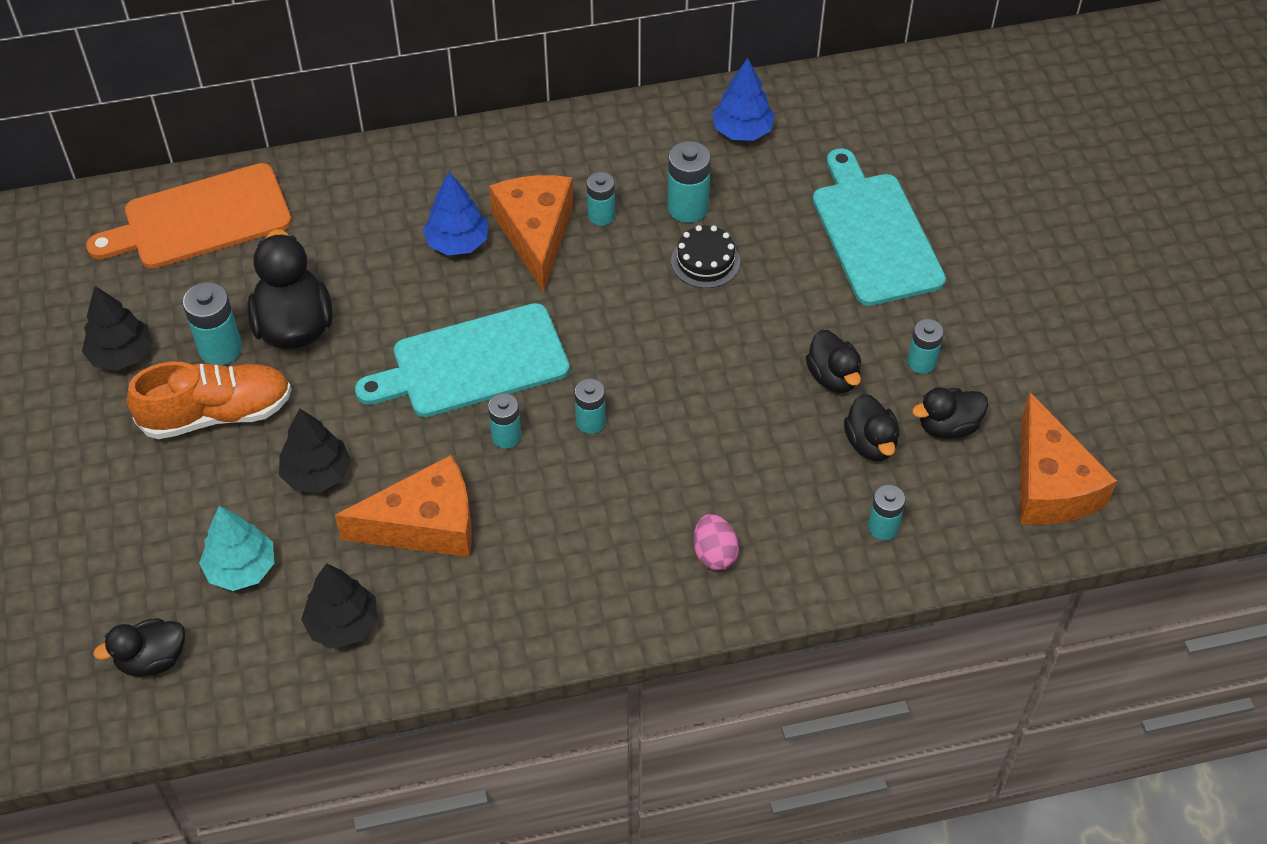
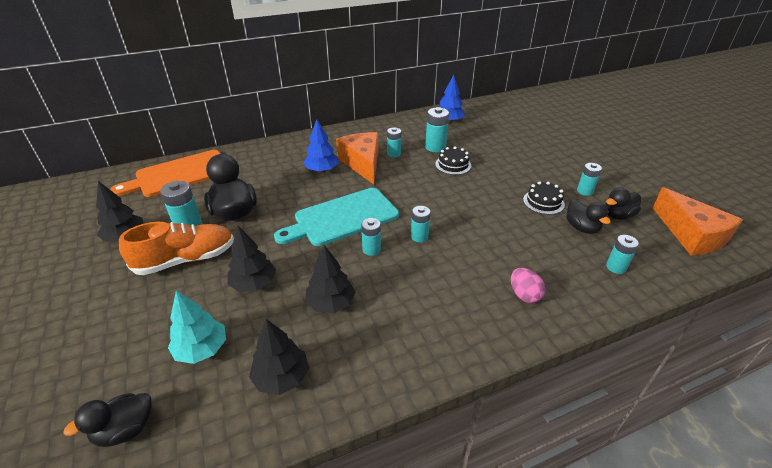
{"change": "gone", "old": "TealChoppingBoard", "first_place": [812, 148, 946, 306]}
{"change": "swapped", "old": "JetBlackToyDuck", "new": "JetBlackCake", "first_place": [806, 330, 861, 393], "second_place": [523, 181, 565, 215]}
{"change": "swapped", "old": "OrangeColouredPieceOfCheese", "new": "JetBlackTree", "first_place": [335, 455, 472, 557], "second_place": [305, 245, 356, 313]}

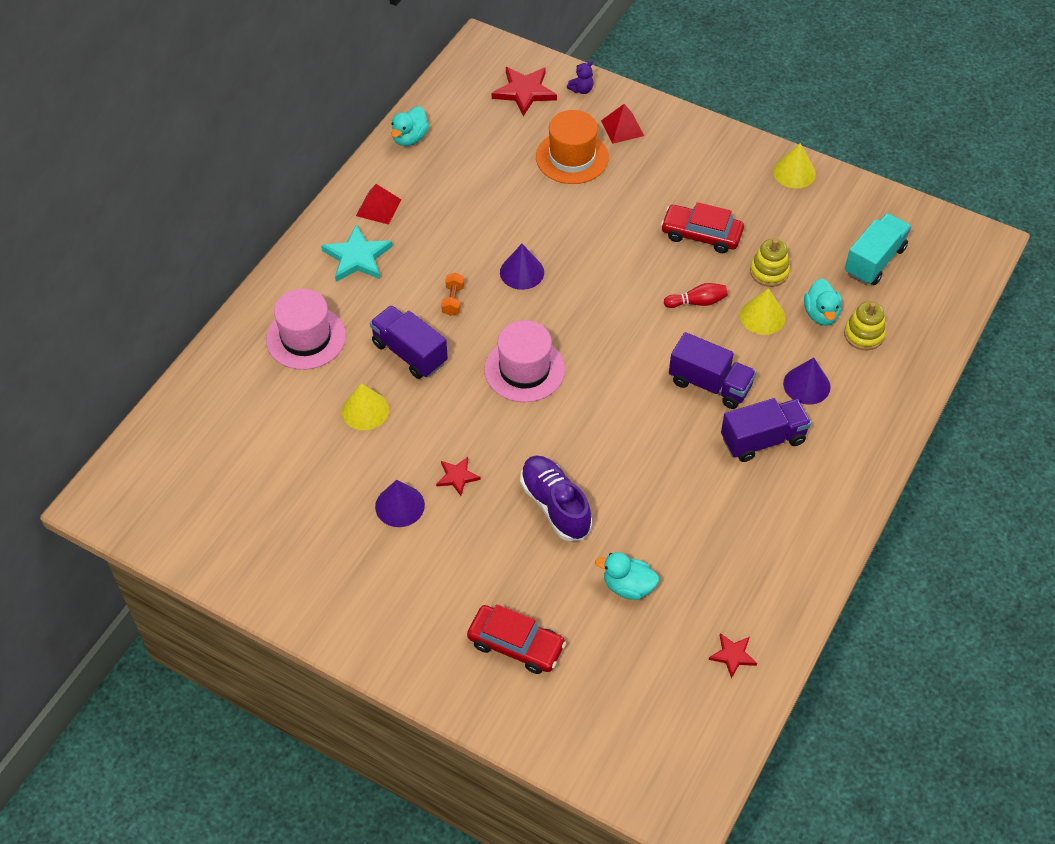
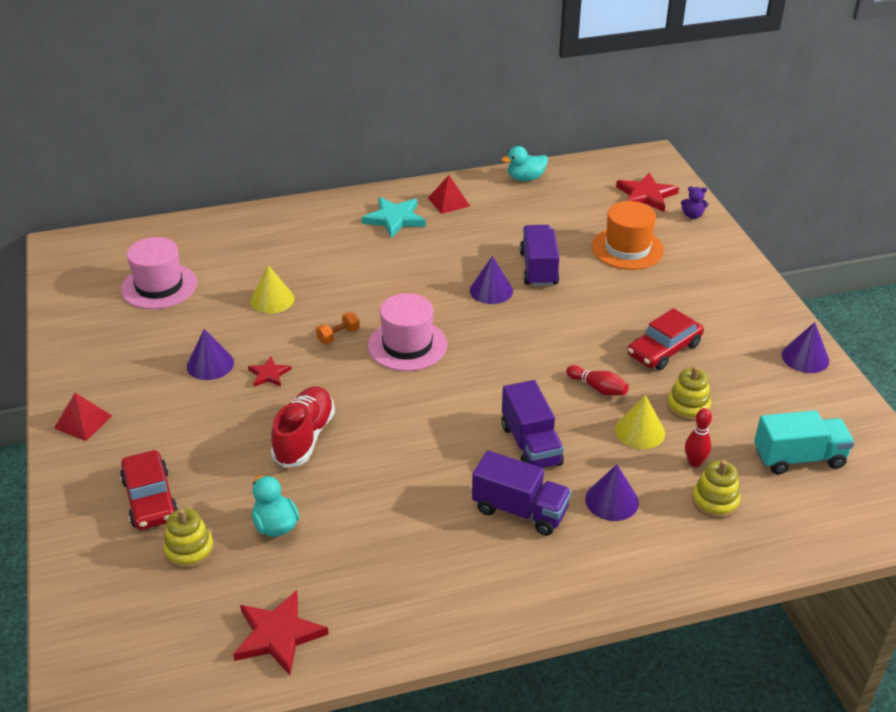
{"change": "shifted", "old": "RedPyramid", "first_place": [601, 104, 644, 144], "second_place": [54, 393, 112, 441]}
{"change": "repainted", "old": "BrightYellowSolidCone", "new": "PurpleSolidCone", "first_place": [773, 143, 816, 189], "second_place": [782, 322, 829, 373]}
{"change": "rotated", "old": "RedAutomobile", "first_place": [661, 202, 744, 253], "second_place": [627, 308, 704, 370], "degrees": -105}
{"change": "shifted", "old": "OrangeColouredDumbbell", "first_place": [441, 273, 464, 316], "second_place": [316, 312, 360, 344]}
{"change": "swapped", "old": "TealToyDuck", "new": "RedTenpin", "first_place": [804, 278, 842, 326], "second_place": [685, 408, 712, 467]}
{"change": "shifted", "old": "RosyTallHat", "first_place": [266, 289, 346, 370], "second_place": [121, 237, 197, 309]}
{"change": "shifted", "old": "PurpleToyTruck", "first_place": [370, 305, 448, 379], "second_place": [520, 225, 559, 286]}
{"change": "repainted", "old": "PurpleLaceUpShoe", "new": "RedLaceUpShoe", "first_place": [520, 455, 592, 541], "second_place": [271, 386, 335, 468]}
{"change": "scaled", "old": "RedStar", "first_place": [709, 633, 757, 679], "second_place": [233, 590, 329, 675], "factor": 1.75}
{"change": "new", "new": "BrightYellowStackingToy", "second_place": [164, 508, 214, 569]}

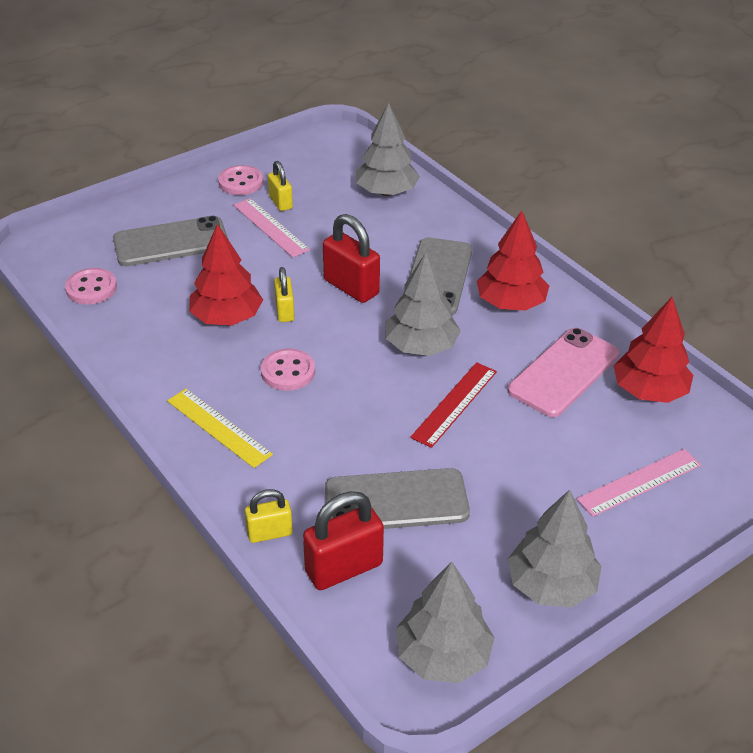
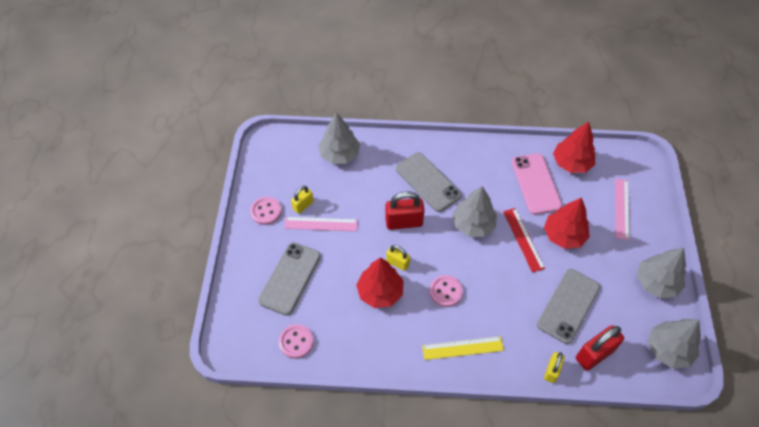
{"change": "rotated", "old": "BrightYellowSmallLock", "first_place": [268, 161, 293, 211], "second_place": [291, 186, 314, 214], "degrees": -60}
{"change": "shifted", "old": "RedTree", "first_place": [477, 211, 549, 311], "second_place": [544, 197, 590, 249]}
{"change": "rotated", "old": "RedSmallLock", "first_place": [303, 491, 384, 590], "second_place": [576, 325, 624, 371], "degrees": 45}

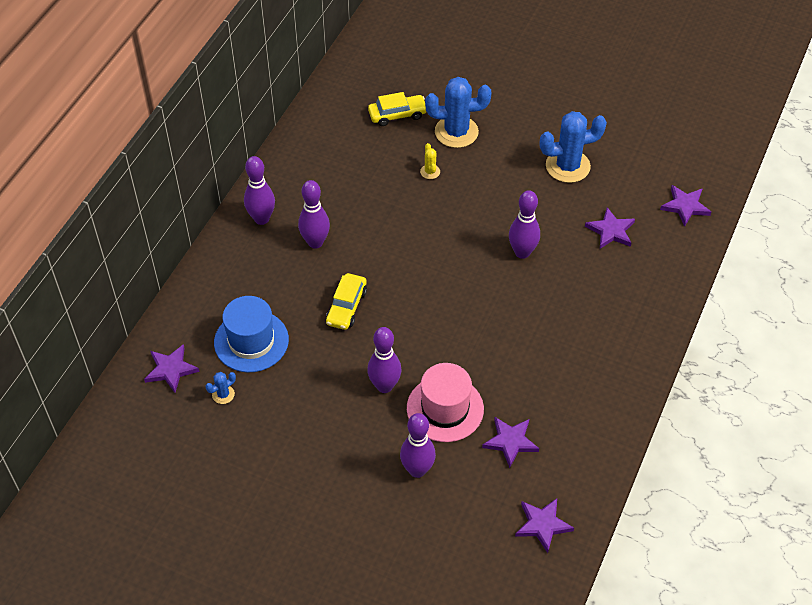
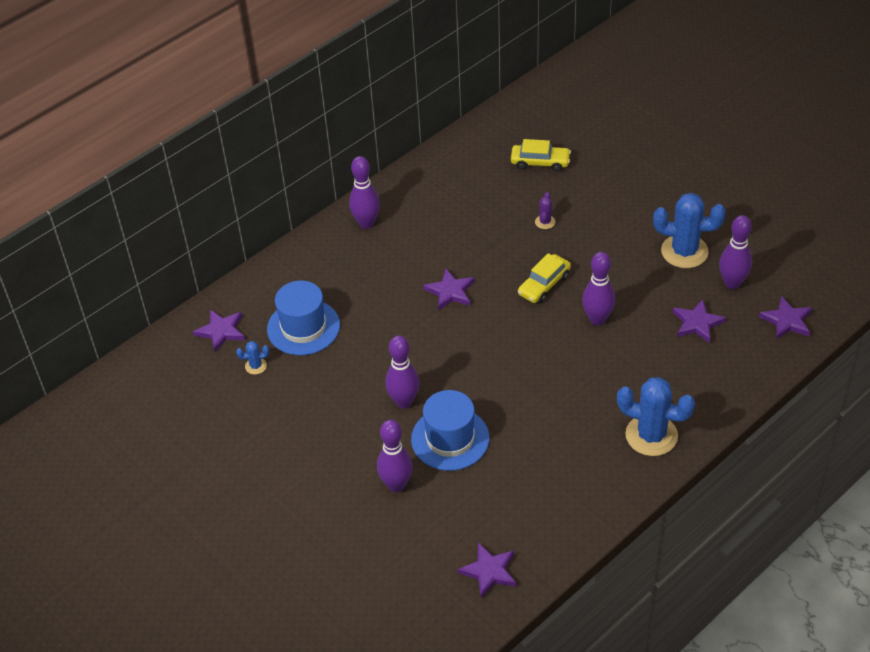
{"change": "shifted", "old": "BluePricklyPlant", "first_place": [425, 77, 491, 148], "second_place": [617, 377, 695, 456]}
{"change": "repainted", "old": "BrightYellowPricklyPlant", "new": "PurplePricklyPlant", "first_place": [420, 143, 440, 179], "second_place": [535, 192, 556, 229]}
{"change": "shifted", "old": "PurpleTenpin", "first_place": [298, 180, 330, 249], "second_place": [719, 215, 752, 289]}
{"change": "shifted", "old": "BrightYellowAutomobile", "first_place": [326, 273, 367, 330], "second_place": [518, 253, 571, 303]}
{"change": "repainted", "old": "RosyTallHat", "new": "BlueTallHat", "first_place": [407, 363, 484, 442], "second_place": [411, 390, 489, 471]}
{"change": "shifted", "old": "PurpleStar", "first_place": [482, 417, 539, 468], "second_place": [423, 269, 475, 310]}

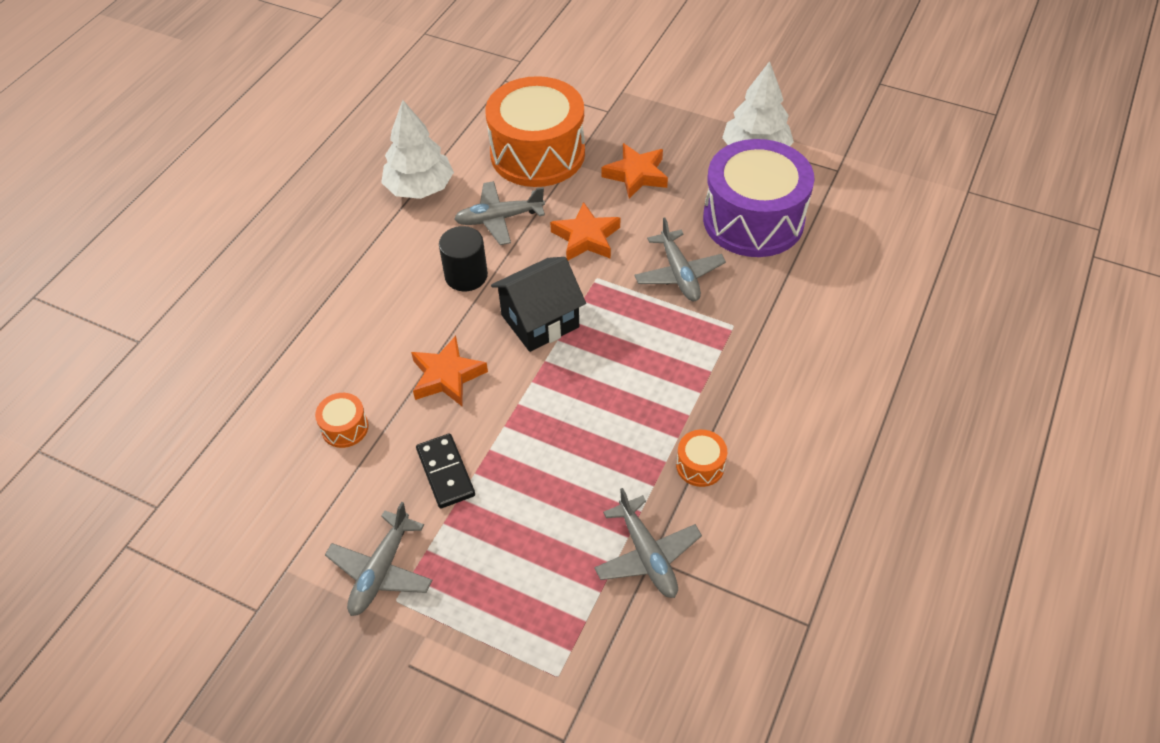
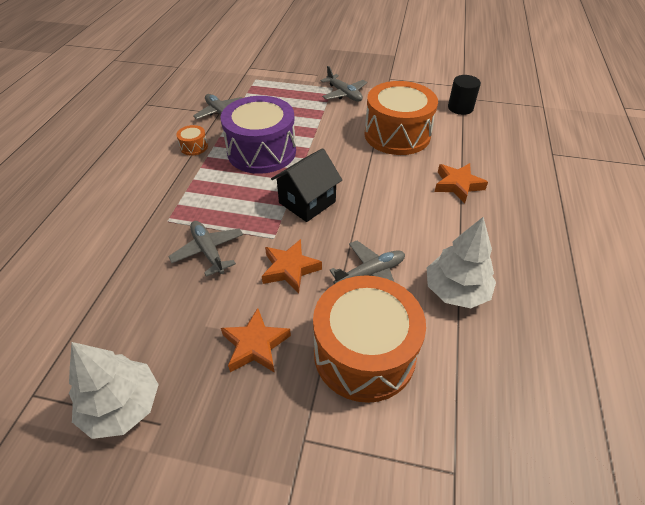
{"change": "shifted", "old": "PurpleSnareDrum", "first_place": [703, 139, 815, 257], "second_place": [221, 96, 296, 174]}
{"change": "shifted", "old": "JetBlackSolidCylinder", "first_place": [439, 226, 488, 291], "second_place": [448, 75, 481, 115]}
{"change": "shifted", "old": "OrangeColouredStar", "first_place": [411, 336, 488, 406], "second_place": [435, 163, 488, 203]}
{"change": "scaled", "old": "OrangeColouredSnareDrum", "first_place": [315, 393, 369, 448], "second_place": [364, 81, 438, 155], "factor": 2.49}
{"change": "gone", "old": "JetBlackDominoTile", "first_place": [416, 433, 475, 508]}
{"change": "rotated", "old": "GrayPlane", "first_place": [325, 502, 433, 616], "second_place": [321, 66, 367, 102], "degrees": 135}

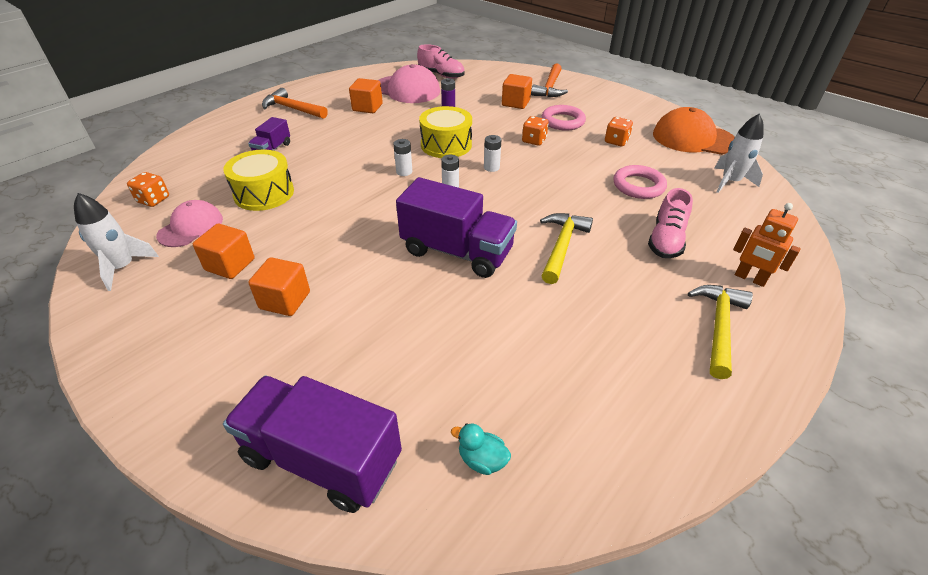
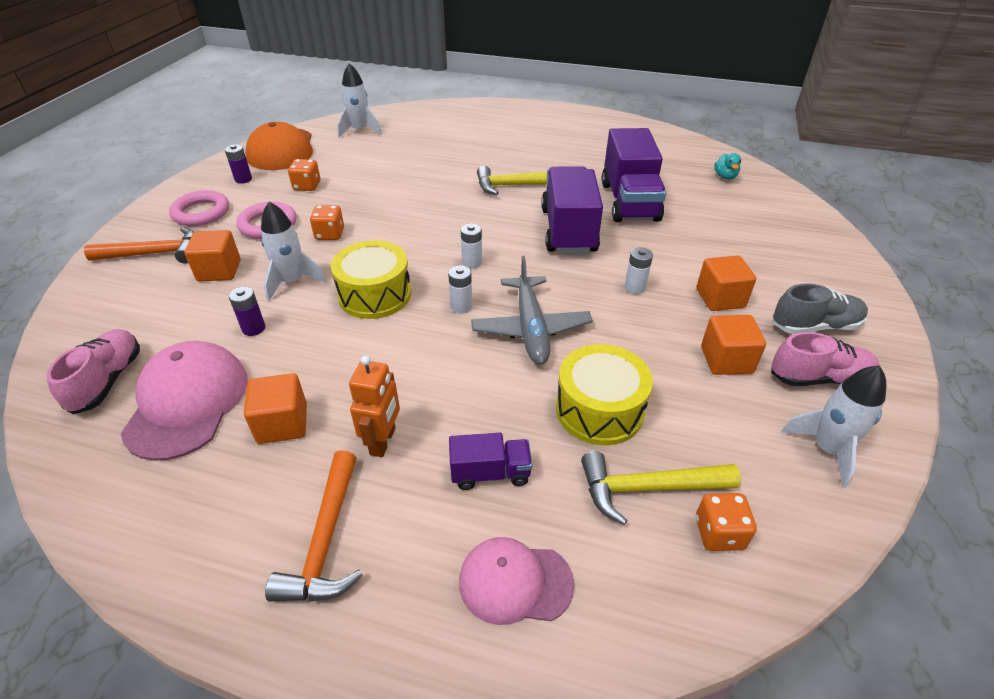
{"change": "shifted", "old": "PureWhiteAaBattery", "first_place": [484, 135, 502, 172], "second_place": [625, 247, 653, 294]}
{"change": "shifted", "old": "RosyRing", "first_place": [613, 165, 667, 199], "second_place": [169, 190, 229, 226]}
{"change": "shifted", "old": "RosyLaceUpShoe", "first_place": [648, 188, 693, 258], "second_place": [771, 332, 879, 386]}
{"change": "shifted", "old": "RosyBaseballCap", "first_place": [156, 200, 223, 247], "second_place": [459, 537, 574, 625]}
{"change": "shifted", "old": "OrangeColouredRobotFigure", "first_place": [733, 203, 801, 287], "second_place": [349, 356, 400, 457]}
{"change": "shifted", "old": "BrightYellowHammer", "first_place": [688, 285, 753, 379], "second_place": [581, 451, 741, 525]}
{"change": "shifted", "old": "PurpleToyTruck", "first_place": [223, 375, 402, 513], "second_place": [602, 128, 666, 222]}
{"change": "new", "new": "PurpleAaBattery", "second_place": [225, 144, 252, 184]}
{"change": "new", "new": "PureWhiteToyRocket", "second_place": [261, 201, 327, 301]}
{"change": "new", "new": "GrayPlane", "second_place": [471, 256, 593, 365]}
{"change": "new", "new": "GrayLaceUpShoe", "second_place": [773, 283, 868, 334]}

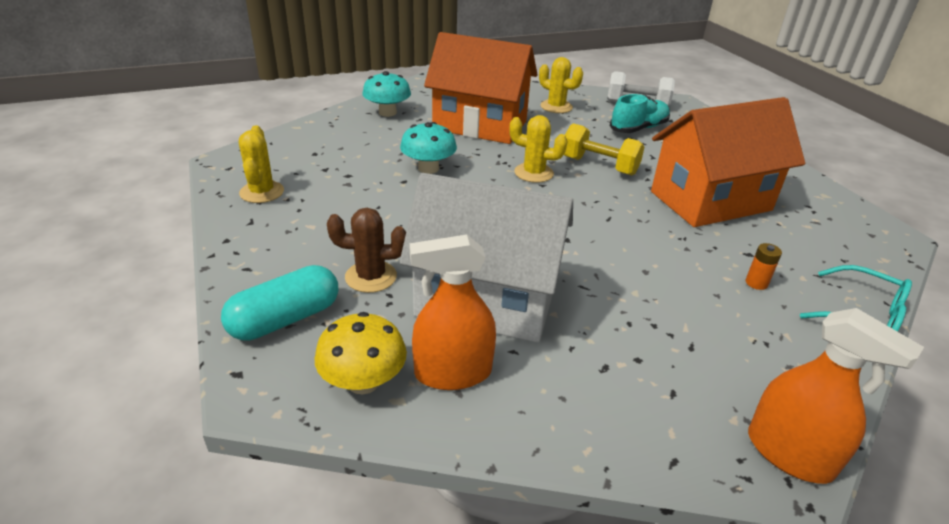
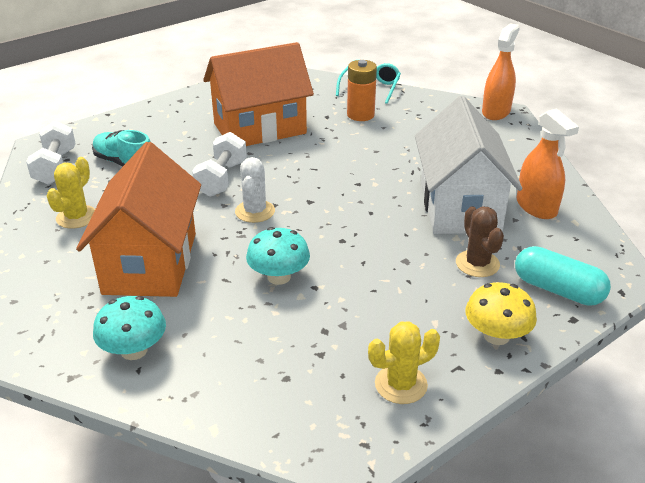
{"change": "rotated", "old": "OrangeColouredHouse", "first_place": [651, 97, 805, 227], "second_place": [203, 42, 314, 146], "degrees": -75}
{"change": "repainted", "old": "BrightYellowPricklyPlant", "new": "PureWhitePricklyPlant", "first_place": [509, 115, 568, 183], "second_place": [235, 157, 275, 223]}
{"change": "repainted", "old": "BrightYellowDumbbell", "new": "PureWhiteDumbbell", "first_place": [564, 123, 644, 176], "second_place": [192, 132, 247, 197]}
{"change": "scaled", "old": "OrangeColouredAaBattery", "first_place": [746, 243, 782, 290], "second_place": [347, 60, 377, 121], "factor": 1.94}
{"change": "shifted", "old": "BrightYellowMushroom", "first_place": [315, 312, 407, 394], "second_place": [465, 282, 537, 345]}

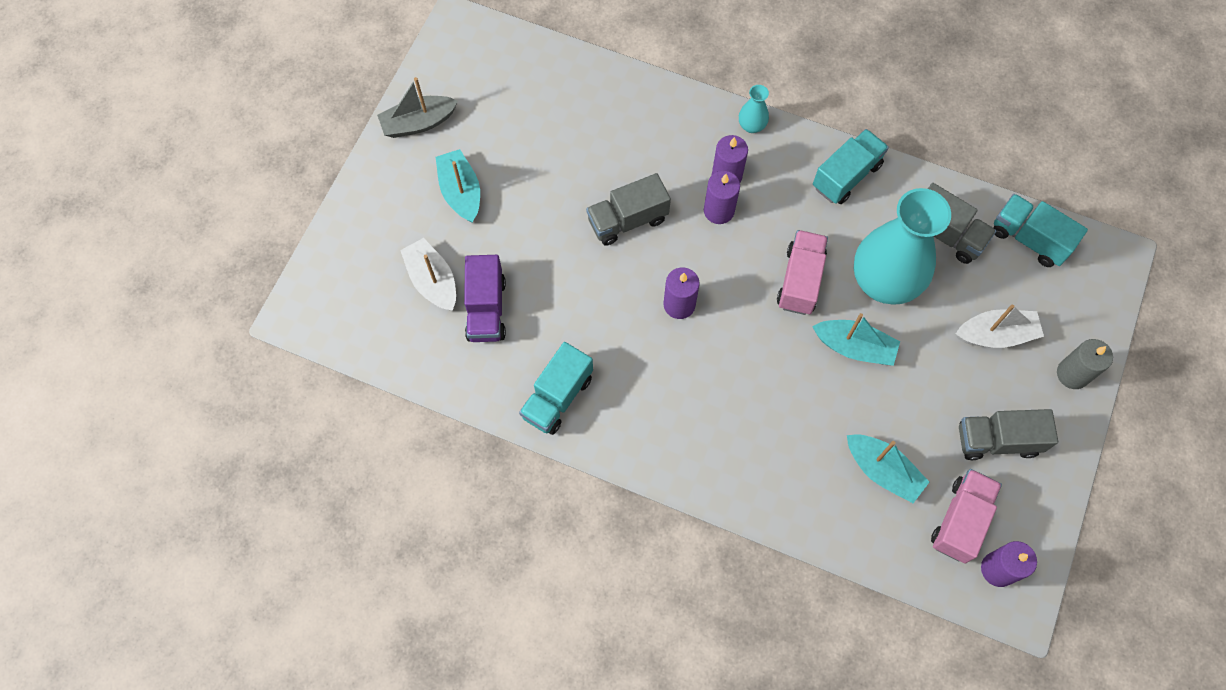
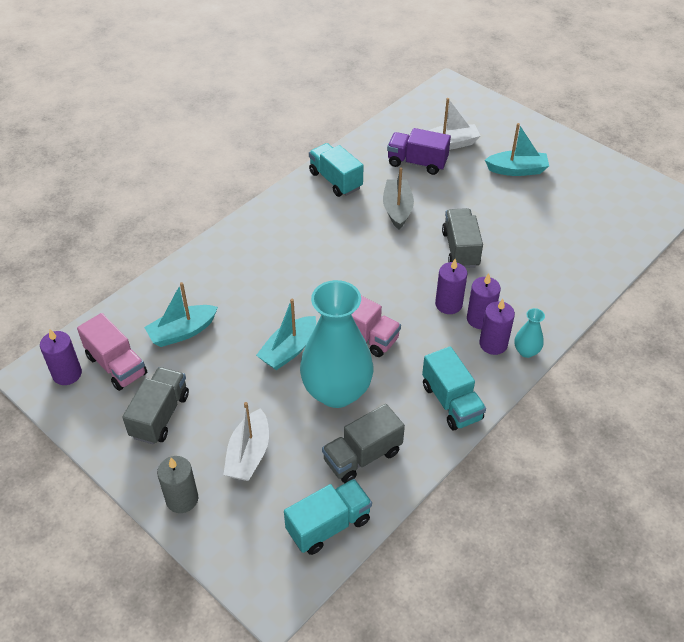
{"change": "shifted", "old": "GraySailboat", "first_place": [377, 77, 458, 138], "second_place": [383, 167, 414, 229]}
{"change": "shifted", "old": "PurpleWaxCandle", "first_place": [664, 267, 700, 319], "second_place": [479, 299, 515, 355]}

